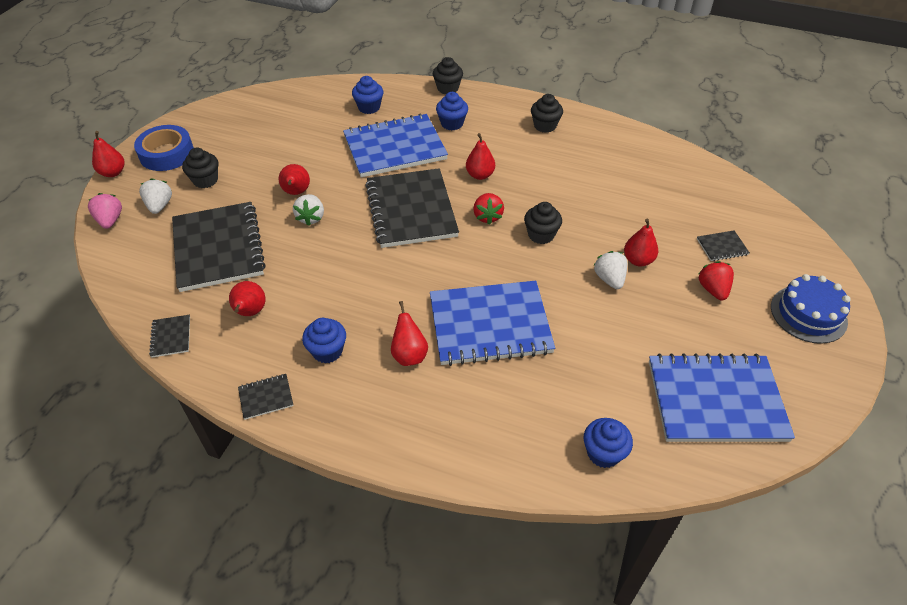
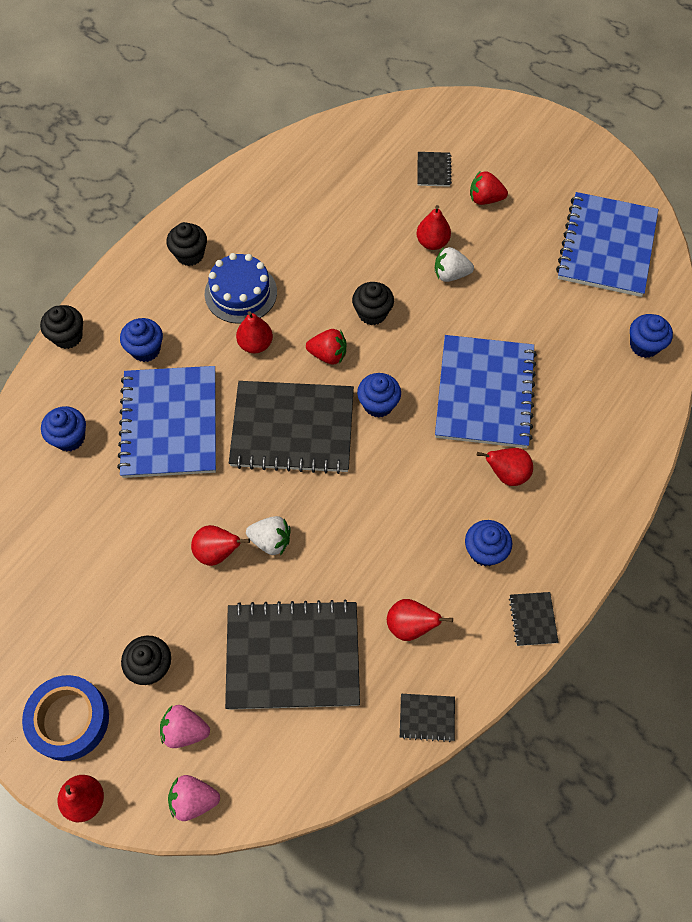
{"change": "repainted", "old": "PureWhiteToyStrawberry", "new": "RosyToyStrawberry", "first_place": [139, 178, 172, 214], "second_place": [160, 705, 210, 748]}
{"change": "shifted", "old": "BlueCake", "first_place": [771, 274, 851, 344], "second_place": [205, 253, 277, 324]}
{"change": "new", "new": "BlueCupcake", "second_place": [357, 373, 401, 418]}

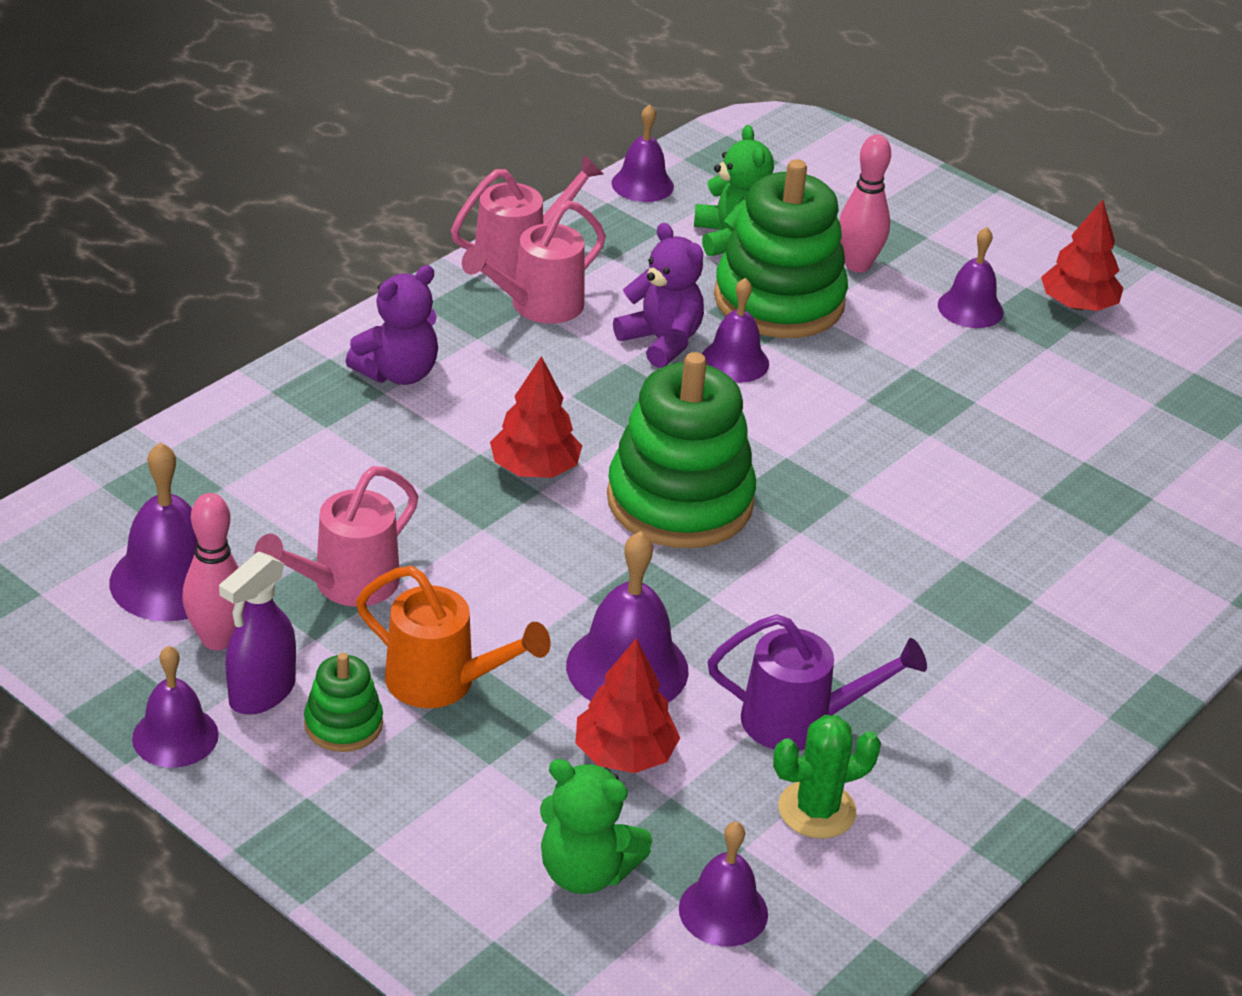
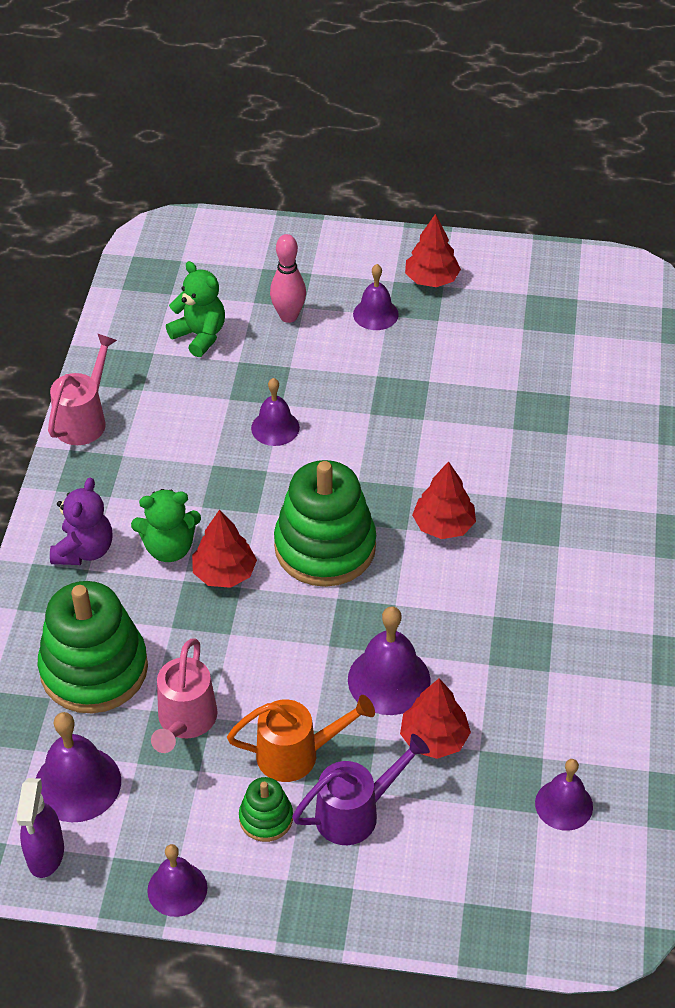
{"change": "gone", "old": "PurpleBell", "first_place": [611, 104, 674, 202]}
{"change": "shifted", "old": "LeafGreenStackingToy", "first_place": [714, 159, 848, 338], "second_place": [38, 581, 148, 713]}
{"change": "gone", "old": "RosyWateringPot", "first_place": [462, 200, 606, 324]}
{"change": "gone", "old": "PurpleTeddy", "first_place": [613, 223, 704, 368]}
{"change": "gone", "old": "RosyTenpin", "first_place": [182, 493, 246, 650]}
{"change": "shifted", "old": "PurpleSprayer", "first_place": [219, 552, 296, 715], "second_place": [16, 778, 64, 878]}
{"change": "shifted", "old": "PurpleWateringPot", "first_place": [708, 614, 927, 751], "second_place": [292, 734, 430, 845]}
{"change": "gone", "old": "LeafGreenPricklyPlant", "first_place": [773, 715, 881, 839]}
{"change": "shifted", "old": "LeafGreenTeddy", "first_place": [540, 759, 652, 894], "second_place": [131, 489, 201, 562]}
{"change": "new", "new": "RedTree", "second_place": [412, 461, 476, 539]}

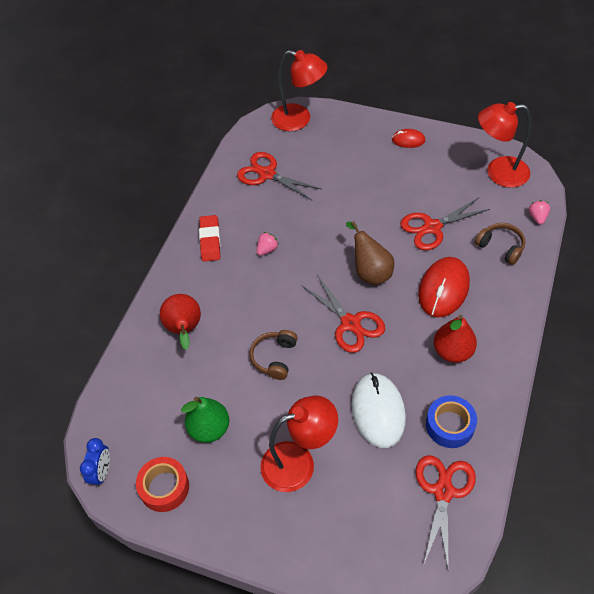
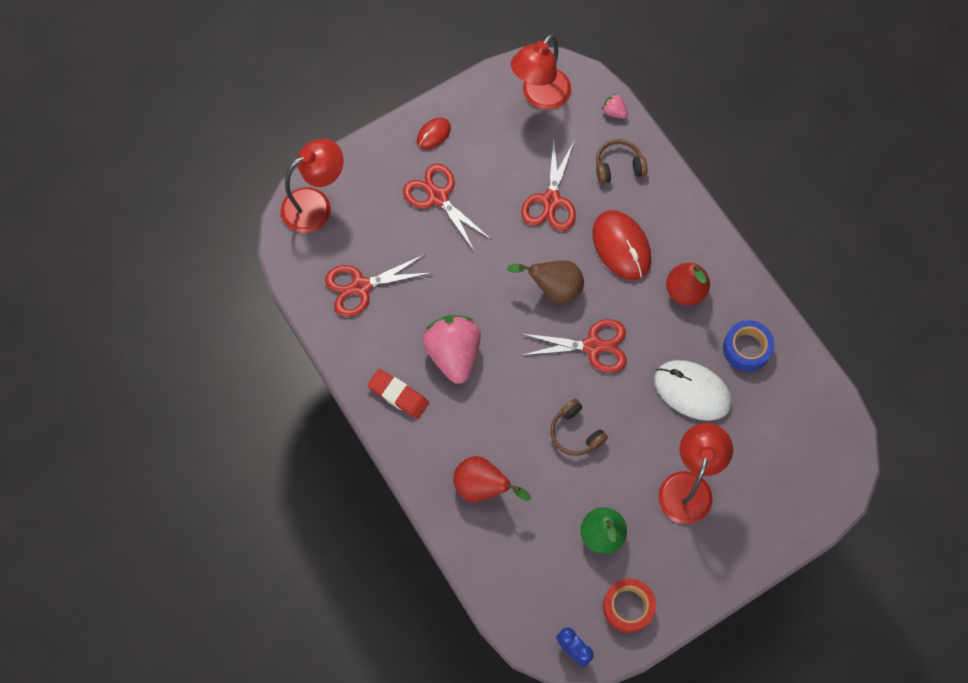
{"change": "scaled", "old": "RosyToyStrawberry", "first_place": [257, 232, 279, 256], "second_place": [422, 315, 481, 384], "factor": 2.37}
{"change": "shifted", "old": "RedShears", "first_place": [415, 455, 476, 572], "second_place": [403, 163, 492, 252]}

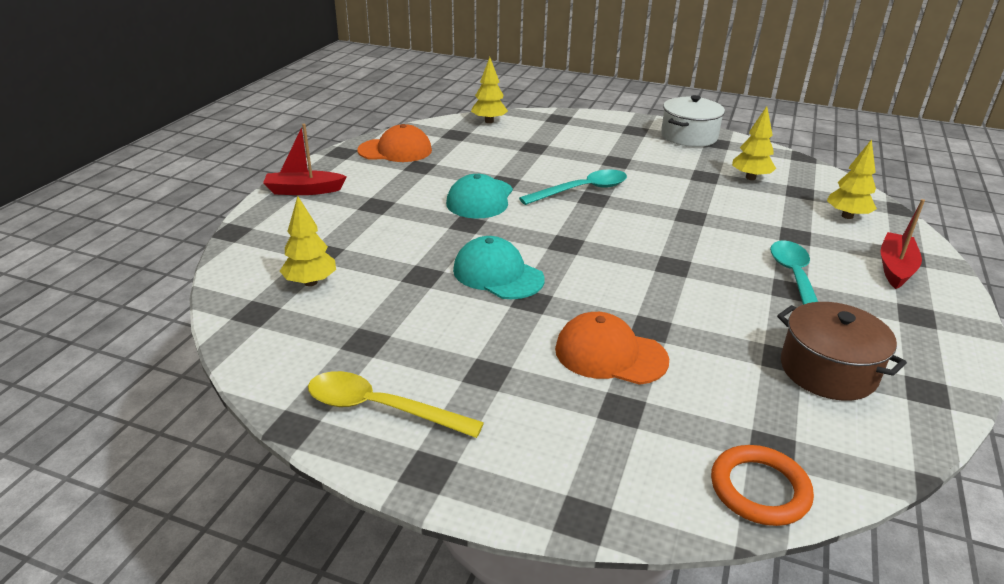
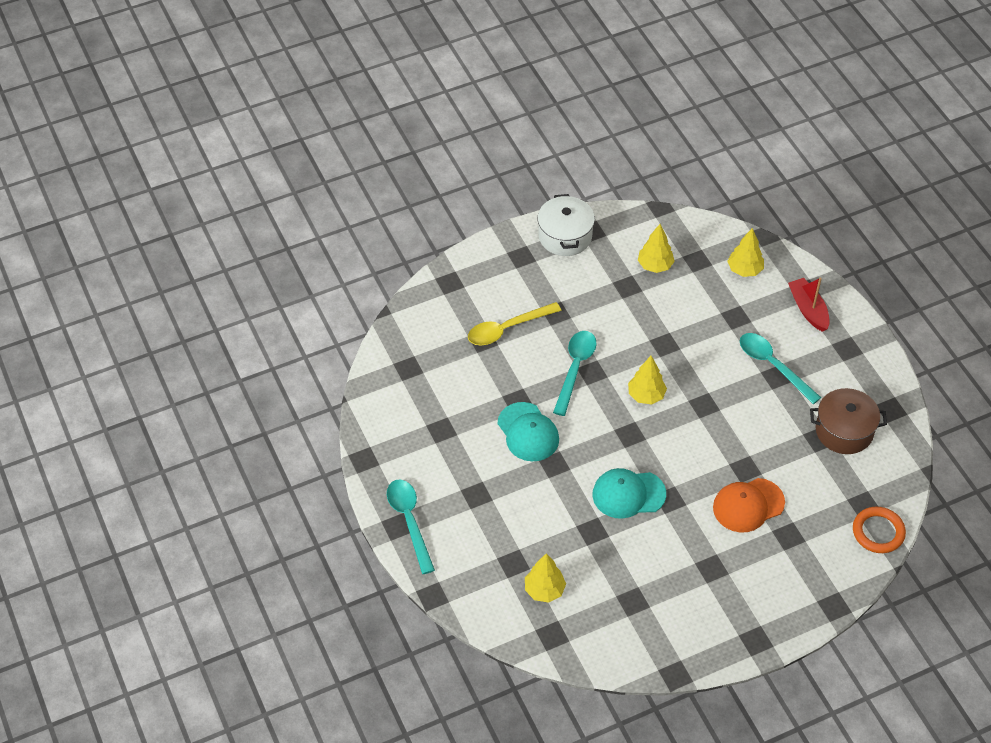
{"change": "shifted", "old": "BrightYellowTree", "first_place": [471, 57, 508, 123], "second_place": [628, 356, 667, 405]}
{"change": "swapped", "old": "RedSailboat", "new": "TealTeaspoon", "first_place": [263, 124, 347, 195], "second_place": [387, 480, 435, 574]}
{"change": "gone", "old": "OrangeColouredBaseballCap", "first_place": [357, 124, 432, 162]}
{"change": "shifted", "old": "BrightYellowTeaspoon", "first_place": [308, 371, 484, 438], "second_place": [468, 302, 562, 345]}

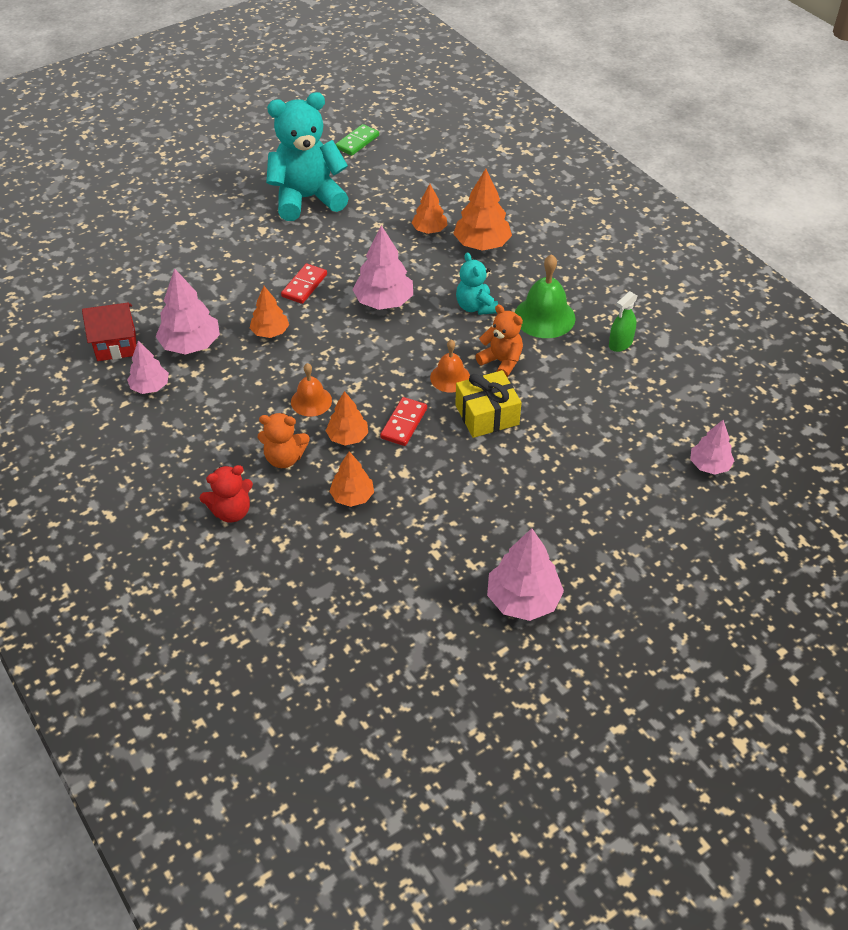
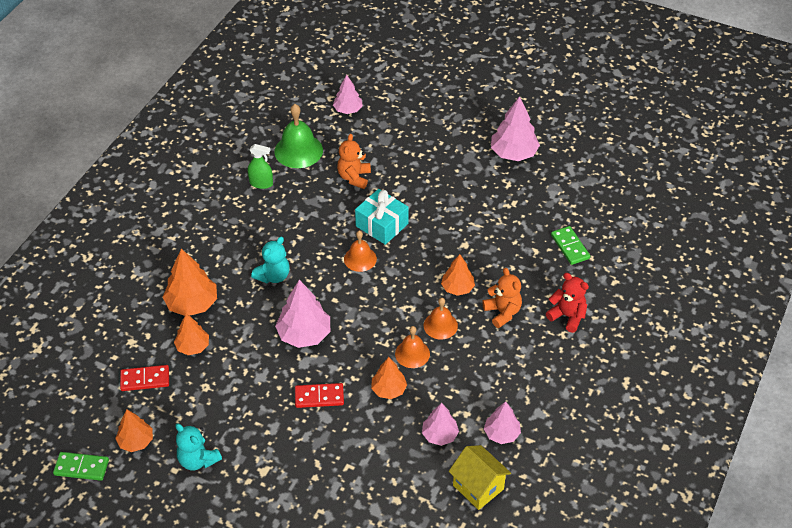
{"change": "scaled", "old": "TealTeddy", "first_place": [266, 92, 349, 221], "second_place": [175, 424, 222, 470], "factor": 0.52}
{"change": "shifted", "old": "LeafGreenBell", "first_place": [515, 254, 576, 338], "second_place": [274, 104, 323, 168]}
{"change": "scaled", "old": "RosyTree", "first_place": [156, 268, 220, 354], "second_place": [422, 403, 459, 446], "factor": 0.63}
{"change": "repainted", "old": "RedHouse", "new": "BrightYellowHouse", "first_place": [82, 303, 136, 361], "second_place": [449, 445, 511, 510]}
{"change": "shifted", "old": "OrangeColouredTeddy", "first_place": [475, 305, 523, 377], "second_place": [337, 134, 371, 189]}
{"change": "repainted", "old": "BrightYellowGift", "new": "TealGift", "first_place": [455, 370, 522, 438], "second_place": [355, 189, 409, 245]}
{"change": "shifted", "old": "RedDominoTile", "first_place": [380, 397, 427, 446], "second_place": [120, 365, 169, 391]}
{"change": "shifted", "old": "OrangeColouredTree", "first_place": [329, 452, 374, 507], "second_place": [115, 409, 153, 452]}
{"change": "new", "new": "LeafGreenDominoTile", "second_place": [551, 226, 590, 265]}
{"change": "new", "new": "OrangeColouredBell", "second_place": [395, 326, 430, 368]}

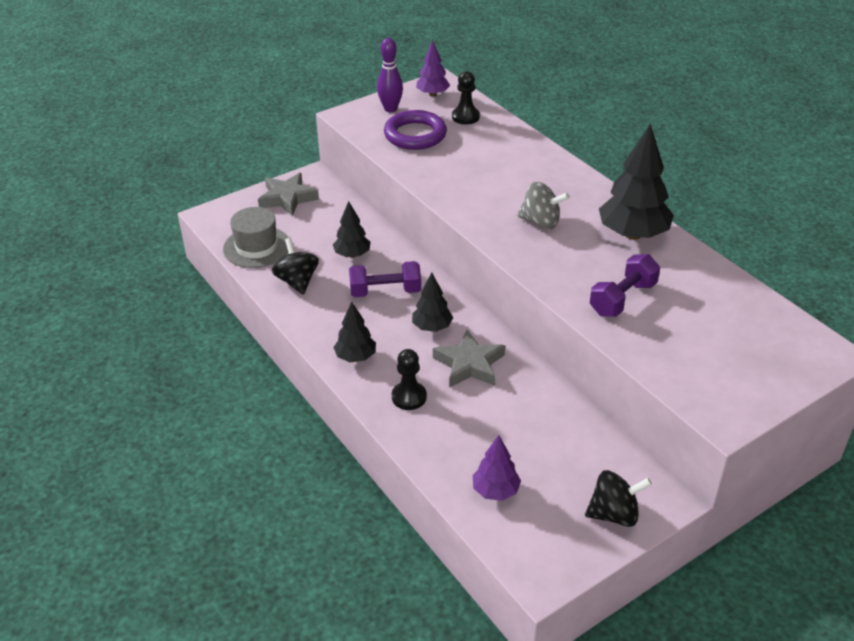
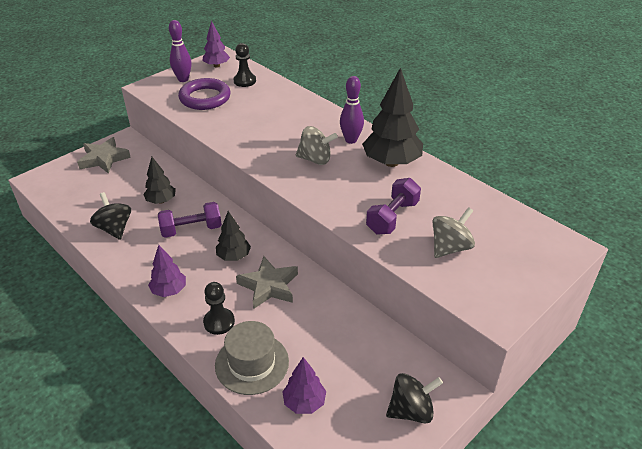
{"change": "shifted", "old": "GrayTallHat", "first_place": [223, 207, 288, 268], "second_place": [215, 321, 289, 395]}
{"change": "repainted", "old": "JetBlackTree", "new": "PurpleTree", "first_place": [333, 302, 376, 362], "second_place": [148, 245, 186, 297]}
{"change": "new", "new": "PurpleTenpin", "second_place": [340, 76, 364, 144]}
{"change": "new", "new": "GrayWhirligig", "second_place": [433, 207, 475, 258]}

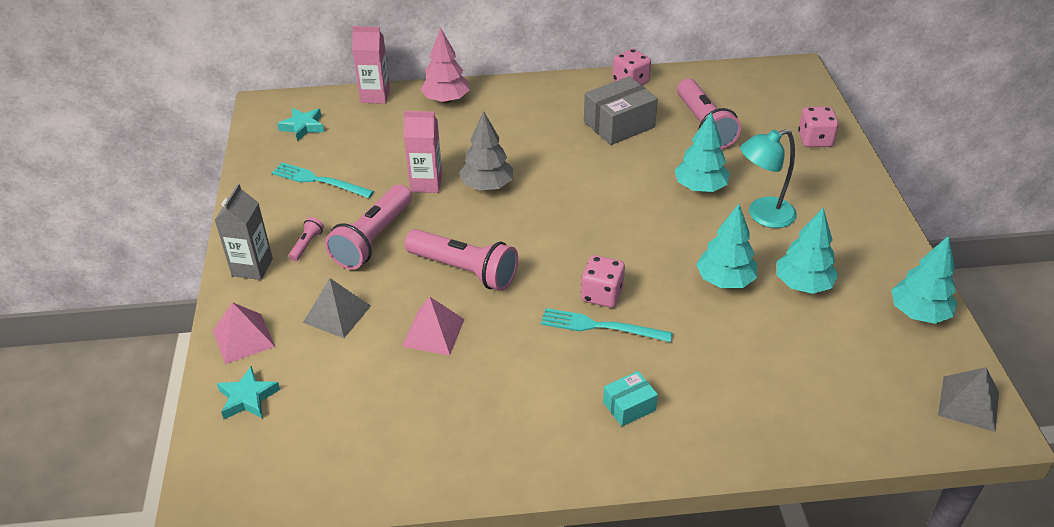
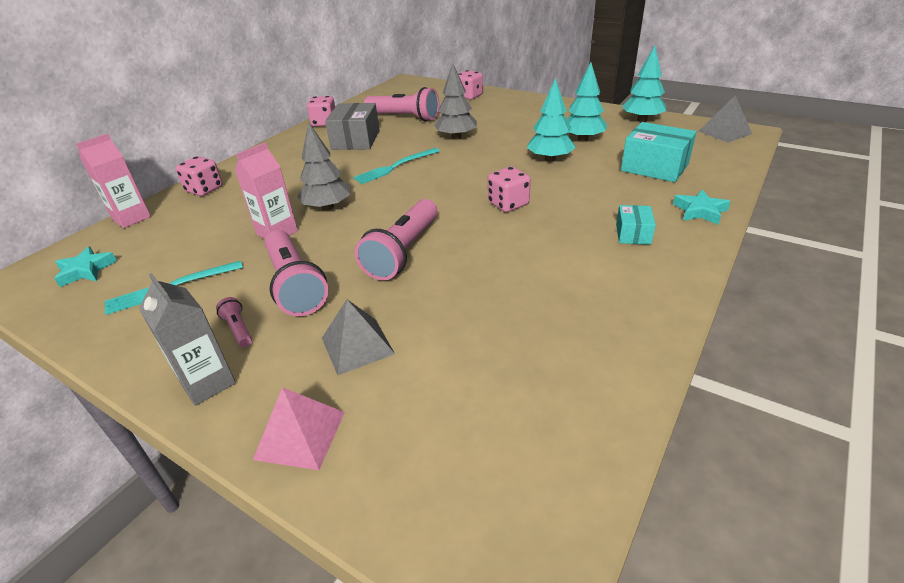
{"change": "swapped", "old": "RosyTree", "new": "RosyDice", "first_place": [420, 27, 469, 103], "second_place": [176, 156, 223, 196]}
{"change": "repainted", "old": "TealTree", "new": "GrayTree", "first_place": [675, 113, 730, 192], "second_place": [434, 63, 477, 140]}
{"change": "gone", "old": "TealReadingLamp", "first_place": [740, 129, 797, 228]}
{"change": "rotated", "old": "RosyFlashlight", "first_place": [405, 229, 518, 291], "second_place": [355, 199, 438, 280], "degrees": 135}
{"change": "gone", "old": "RosyPyramid", "first_place": [402, 296, 465, 355]}
{"change": "shifted", "old": "TealTableFork", "first_place": [541, 308, 673, 342], "second_place": [353, 148, 440, 184]}
{"change": "shifted", "old": "TealStar", "first_place": [217, 366, 280, 419], "second_place": [673, 189, 731, 225]}
{"change": "new", "new": "TealBox", "second_place": [621, 122, 696, 182]}

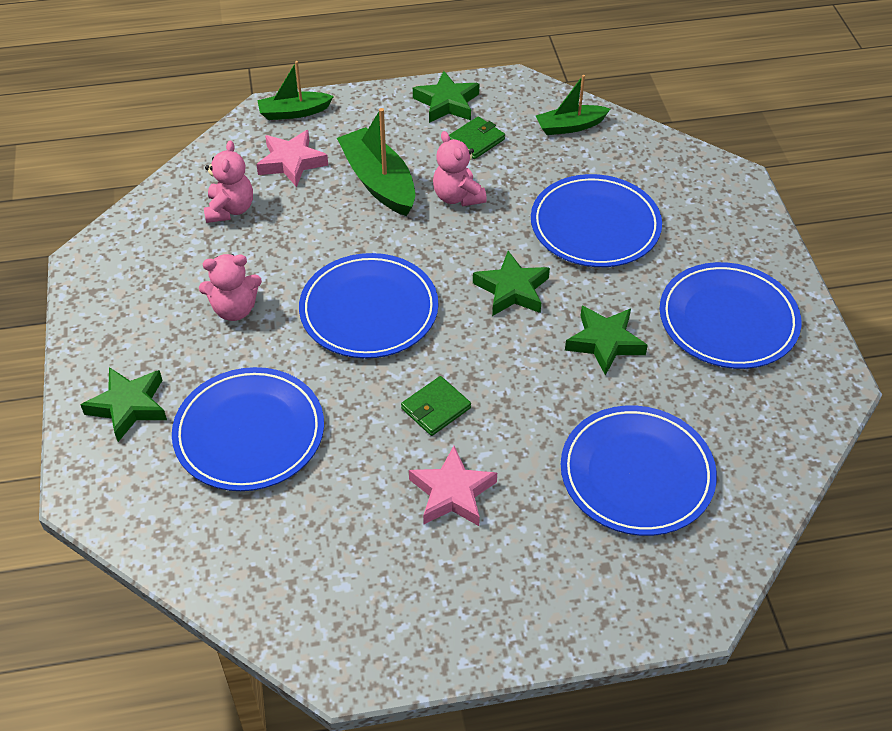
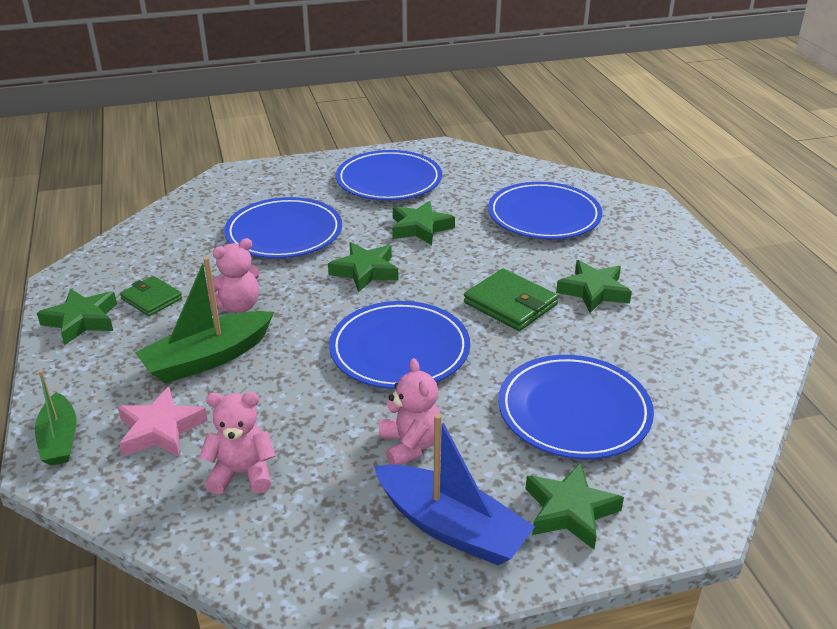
{"change": "gone", "old": "LeafGreenSailboat", "first_place": [536, 75, 610, 135]}
{"change": "scaled", "old": "LeafGreenCardWallet", "first_place": [401, 376, 471, 436], "second_place": [464, 269, 558, 331], "factor": 1.52}
{"change": "repainted", "old": "RosyStar", "new": "LeafGreenStar", "first_place": [409, 446, 497, 526], "second_place": [556, 260, 632, 313]}
{"change": "new", "new": "BlueSailboat", "second_place": [374, 414, 535, 565]}

